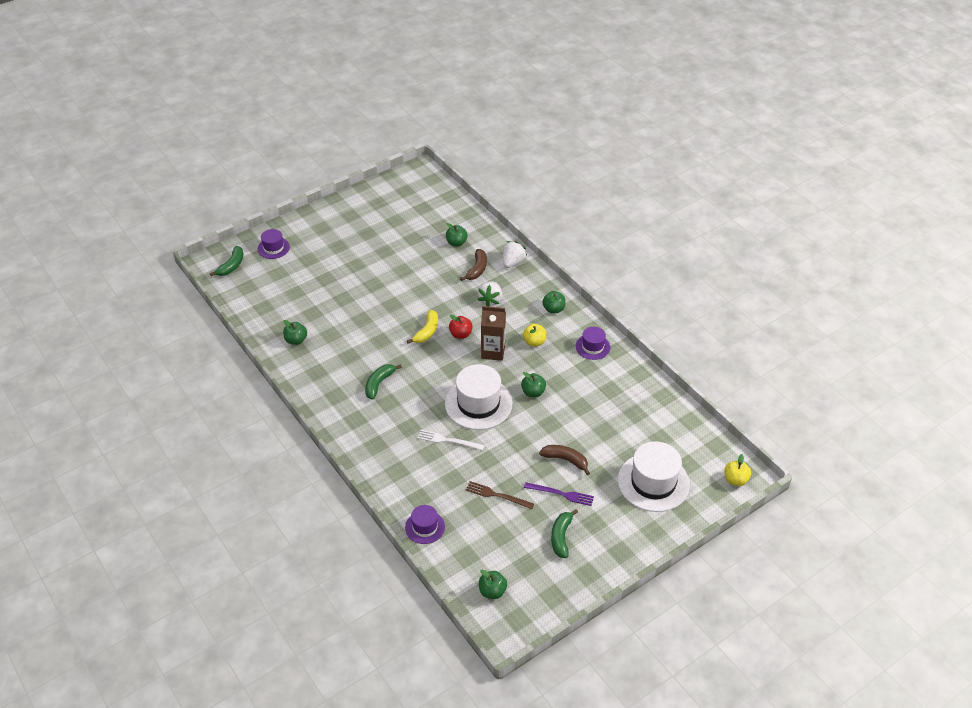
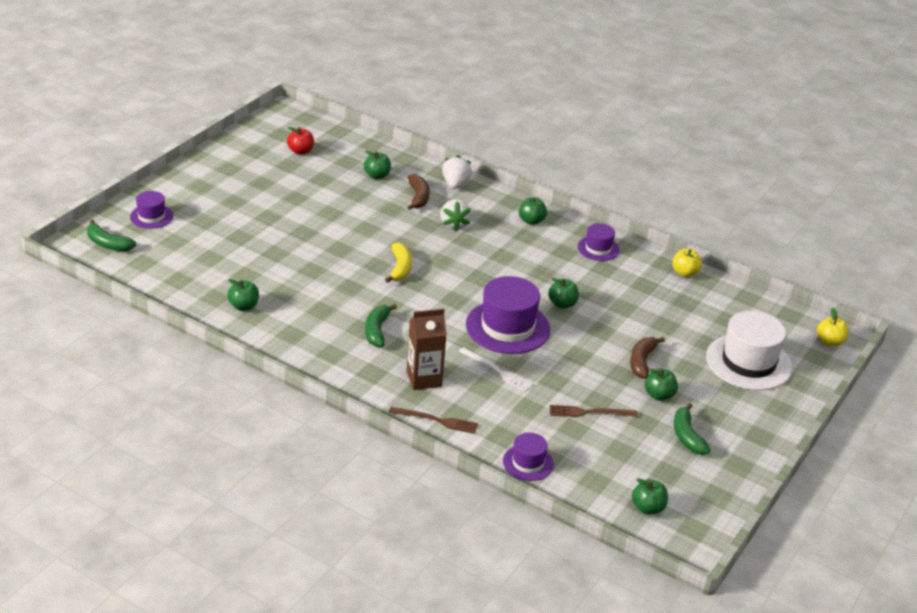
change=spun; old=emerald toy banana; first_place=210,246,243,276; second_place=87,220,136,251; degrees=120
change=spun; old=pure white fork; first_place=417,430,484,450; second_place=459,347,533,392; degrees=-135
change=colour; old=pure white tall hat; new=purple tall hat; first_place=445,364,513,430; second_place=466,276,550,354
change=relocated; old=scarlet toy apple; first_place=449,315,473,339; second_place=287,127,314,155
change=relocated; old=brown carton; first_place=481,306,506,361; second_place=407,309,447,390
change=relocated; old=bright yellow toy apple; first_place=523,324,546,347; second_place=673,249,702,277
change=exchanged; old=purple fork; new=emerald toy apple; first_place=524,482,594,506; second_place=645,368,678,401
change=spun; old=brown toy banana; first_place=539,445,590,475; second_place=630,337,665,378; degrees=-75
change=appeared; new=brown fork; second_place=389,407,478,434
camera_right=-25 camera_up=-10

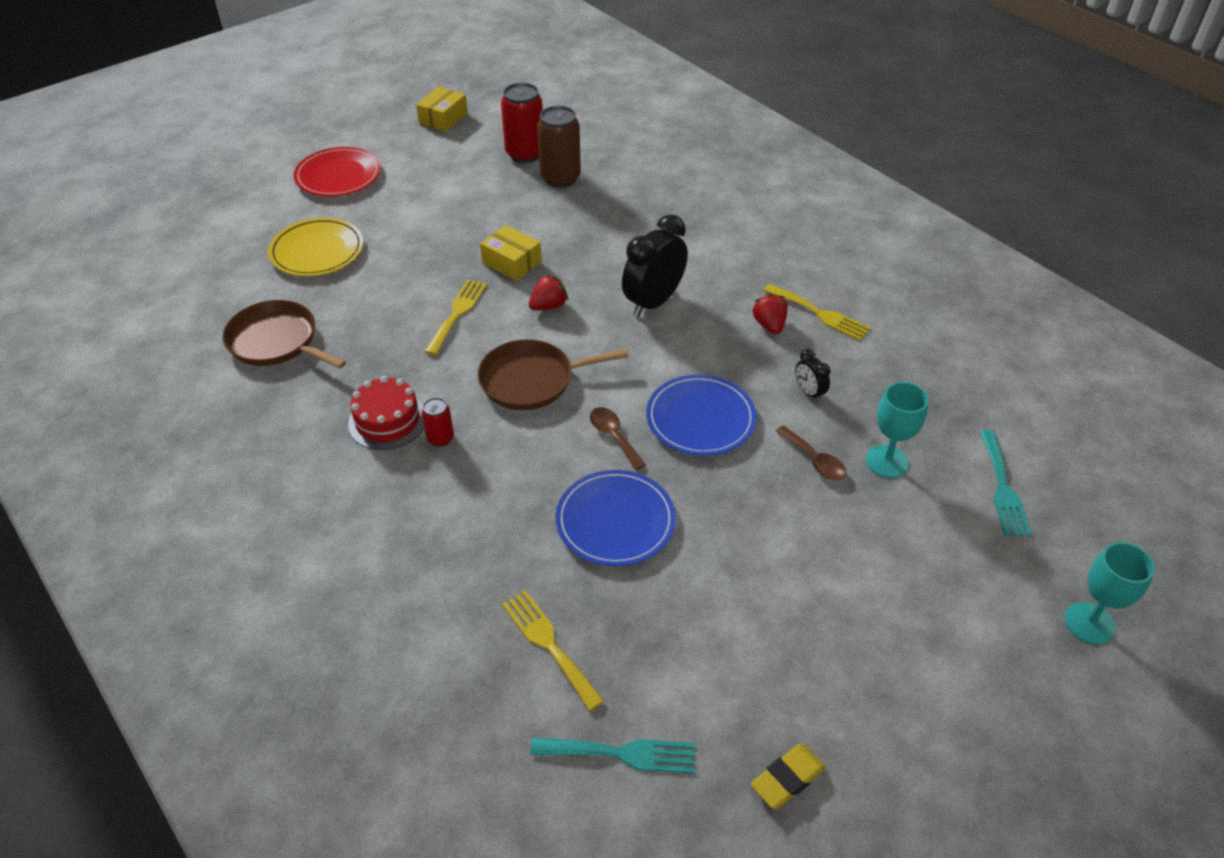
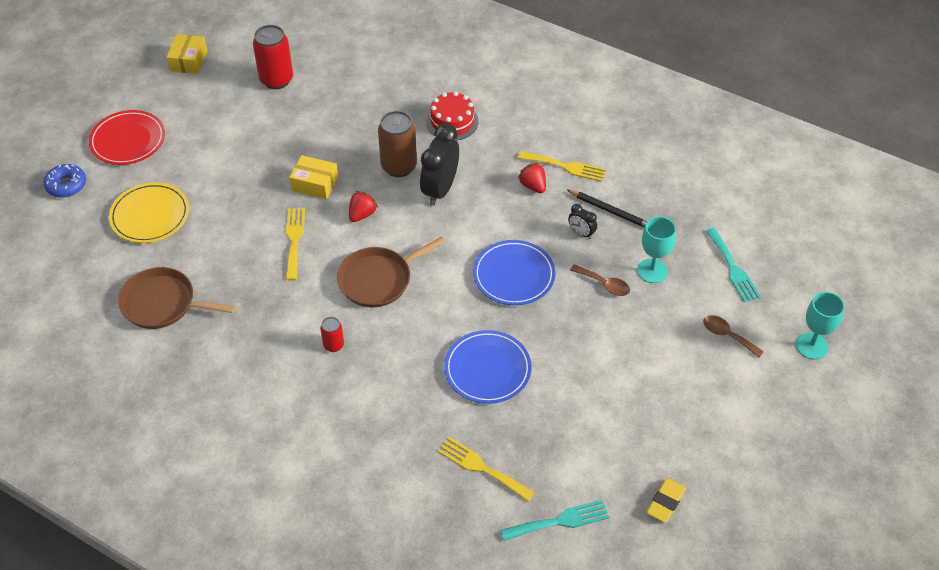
change=relocated; old=scarlet cake; first_place=348,376,424,450; second_place=426,91,479,141
change=relocated; old=brown can; first_place=537,106,581,188; second_place=378,111,417,177
change=relocated; old=brown tablespoon; first_place=590,407,646,470; second_place=703,315,764,357
change=appeared; new=cobalt glazed donut; second_place=44,164,86,198
change=appeared; new=black lead pencil; second_place=567,190,648,228
camera_right=-20 camera_up=5

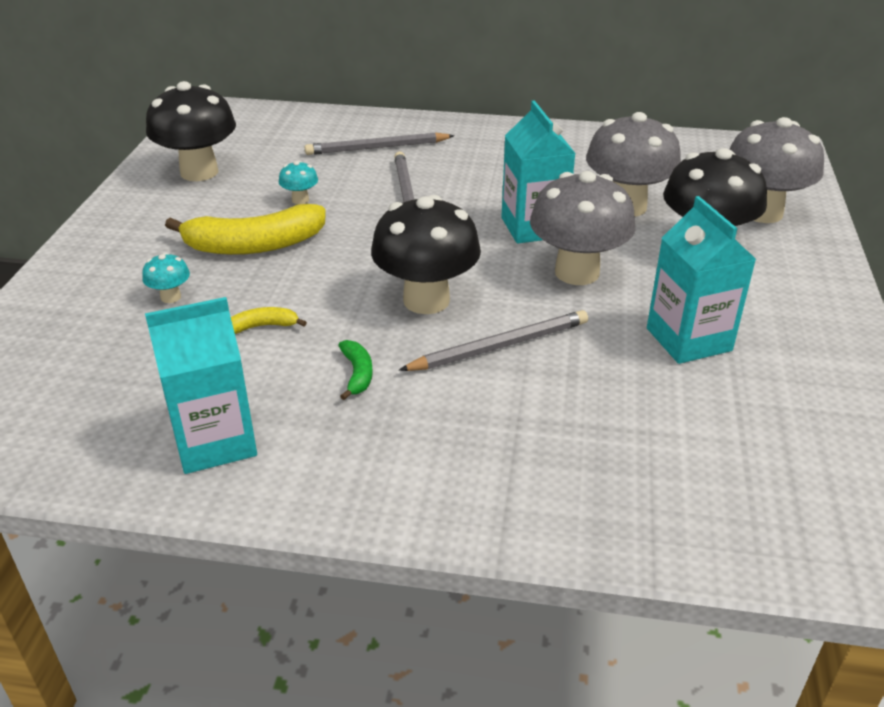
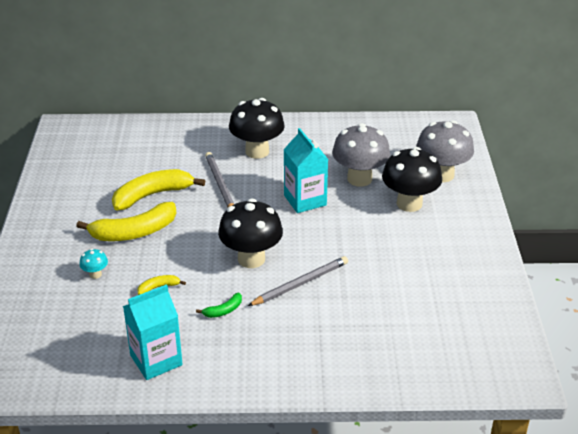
change=relocated; old=black fungus; first_place=146,81,236,181; second_place=229,98,285,159
change=exchanged; old=aqua fungus; new=bright yellow toy banana; first_place=279,161,318,205; second_place=112,169,205,211
change=missing; old=ash-grey lead pencil; first_place=305,133,454,155
change=spun; old=emerald toy banana; first_place=338,340,373,400; second_place=196,293,242,318; degrees=75
change=missing; old=ash-grey fungus; first_place=530,171,636,285
change=missing; old=aqua carton; first_place=647,196,757,364
camera_right=-10 camera_up=0

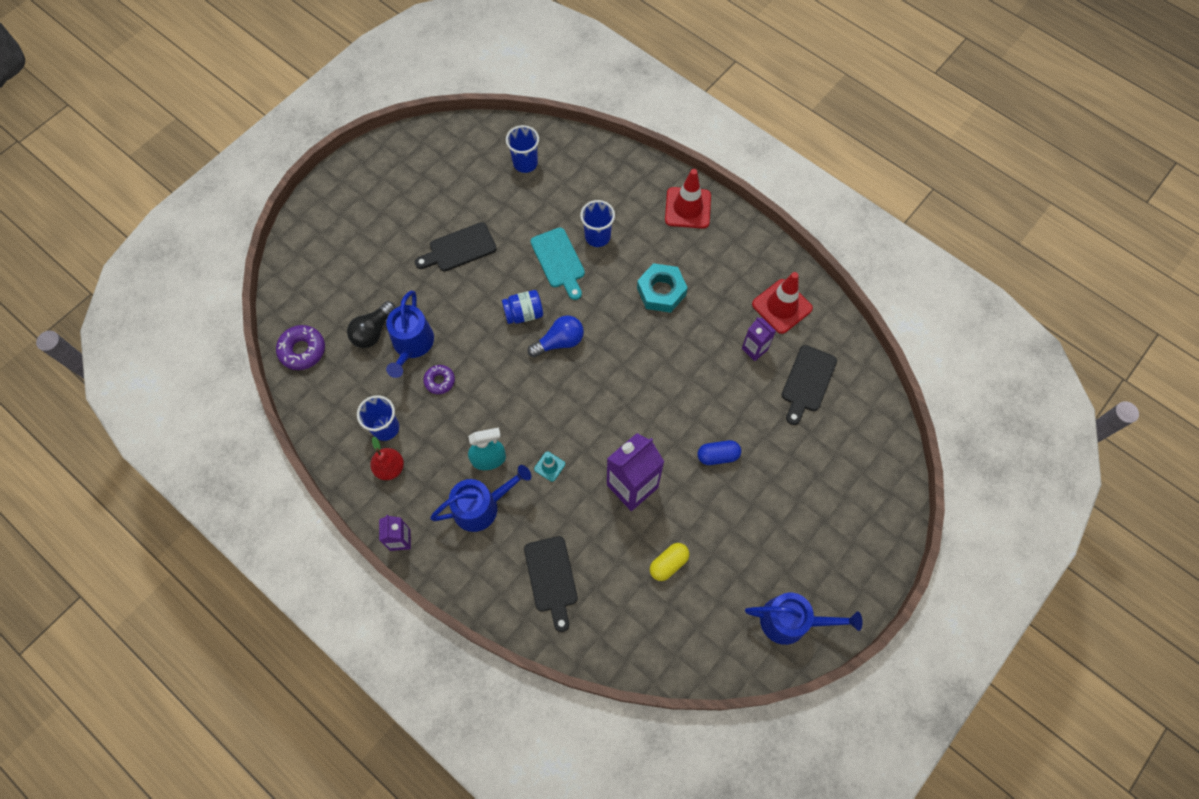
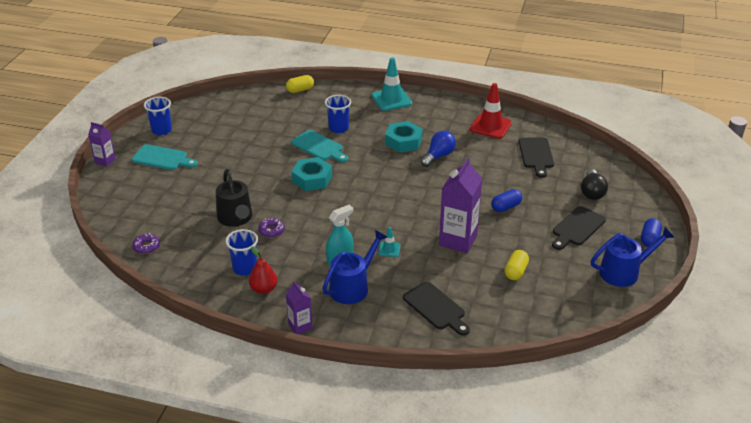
change=size; old=purple glazed donut; first_place=276,325,325,370; second_place=132,233,160,254; factor=0.64
change=relocated; old=black bulb; first_place=347,301,395,348; second_place=581,169,608,200
change=colour; old=cobalt watering can; new=black watering can; first_place=386,291,434,378; second_place=216,169,253,227
change=relocated; old=black chopping board; first_place=415,222,497,271; second_place=552,206,606,250
change=exchanged; old=cobalt preserve jar; new=aqua hexagon nut; first_place=502,290,543,324; second_place=291,157,332,191
change=relocated; old=cobalt beaker; first_place=506,125,539,173; second_place=144,97,172,135
change=relocated; old=cobalt bulb; first_place=528,315,584,357; second_place=421,131,456,167
change=colour; old=scarlet road cone; new=aqua road cone; first_place=665,169,711,229; second_place=372,57,412,111
change=relocated; old=purple carton; first_place=742,317,776,361; second_place=88,122,116,167
change=appeared; new=aqua chopping board; second_place=132,144,198,170
change=appeared; new=bright yellow pill; second_place=286,75,314,93
change=appeared; new=cobalt pill; second_place=641,218,662,247
camera_right=-25 camera_up=-30

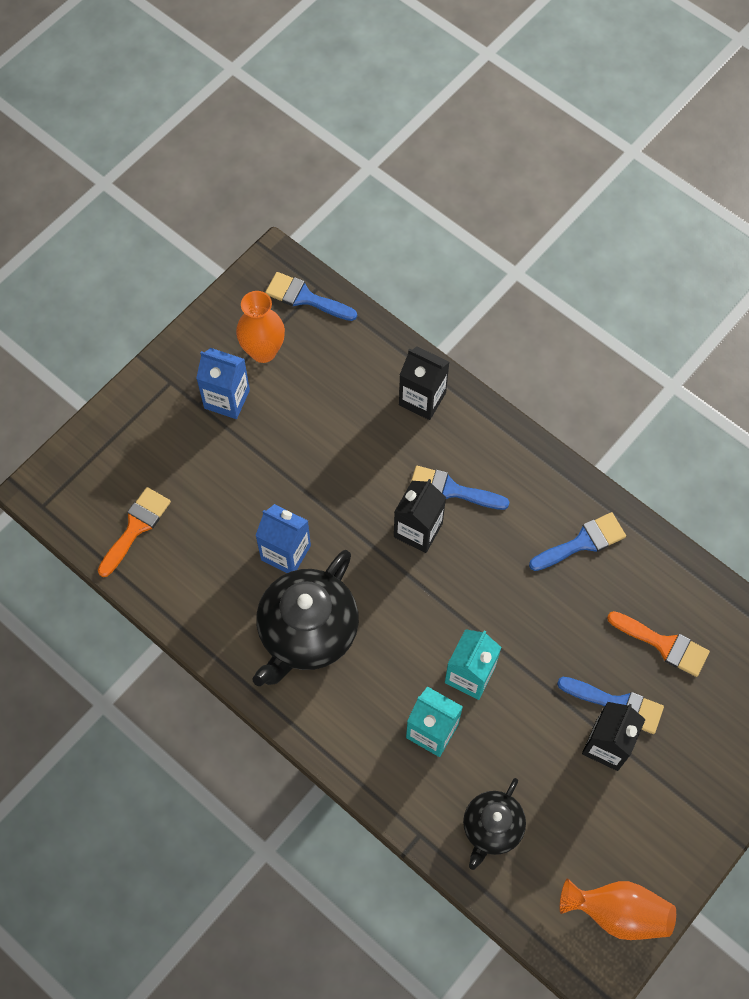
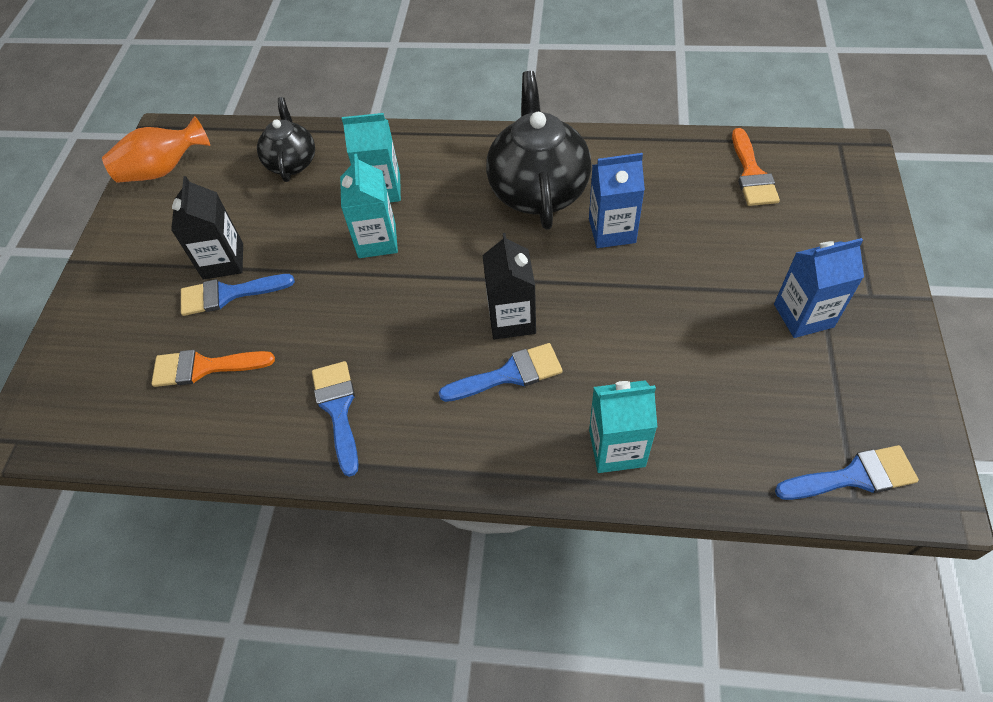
change=missing; old=orange vase; first_place=236,291,285,363
change=colour; old=black carton; new=aqua carton; first_place=399,346,449,420; second_place=589,380,657,473
change=spun; old=cobalt paintbrush; first_place=529,512,626,571; second_place=312,361,358,477; degrees=135
camera_right=150 camera_up=-10

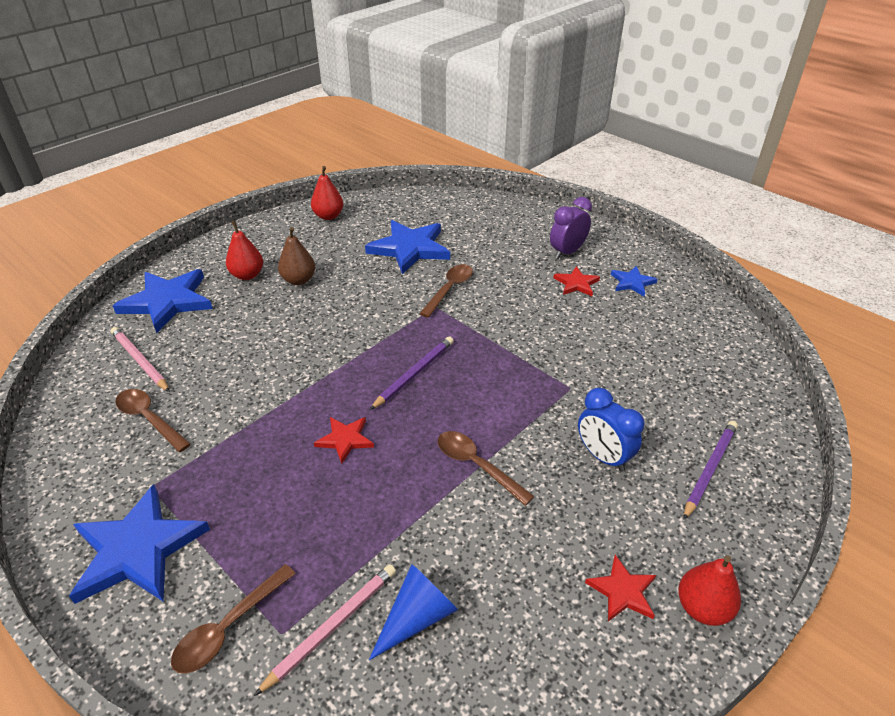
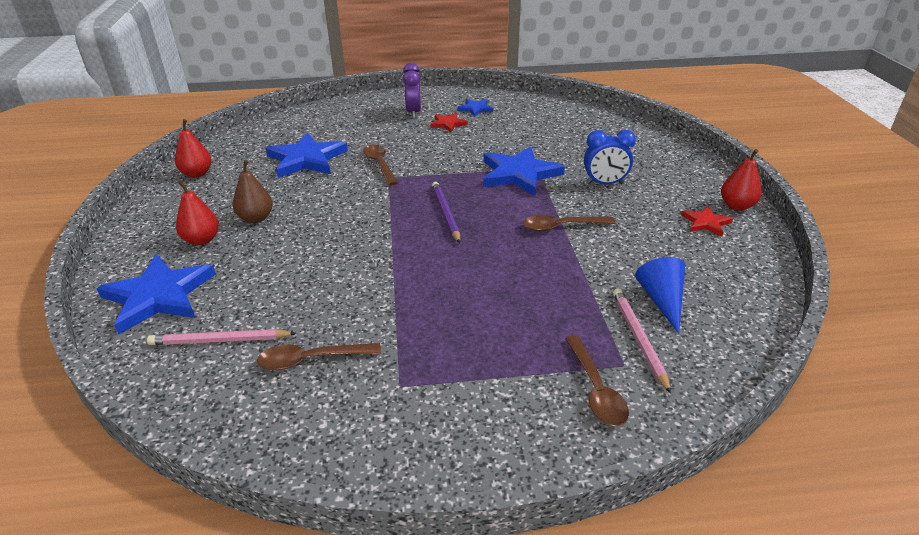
change=relocated; old=cobalt star shape; first_place=69,484,210,604; second_place=483,146,565,196
change=missing; old=scarlet star shape; first_place=314,417,374,464
change=missing; old=purple lead pencil; first_place=683,421,738,520
camera_right=-50 camera_up=-5

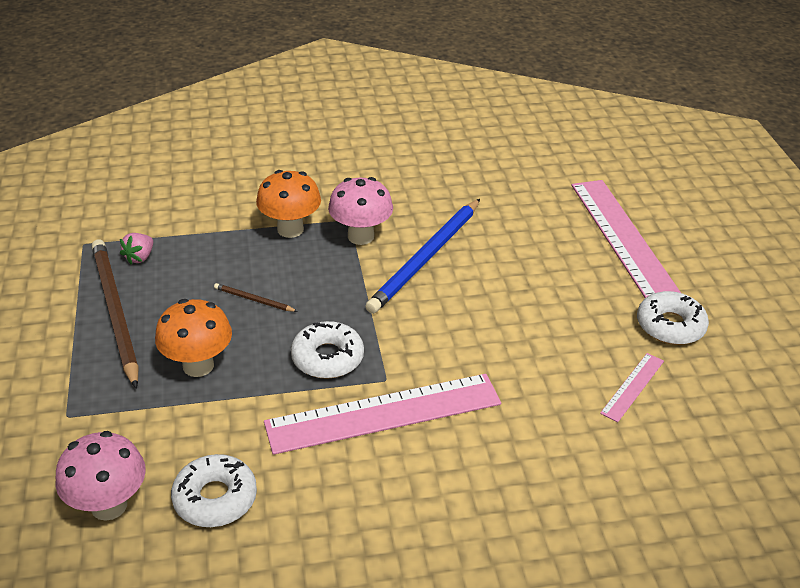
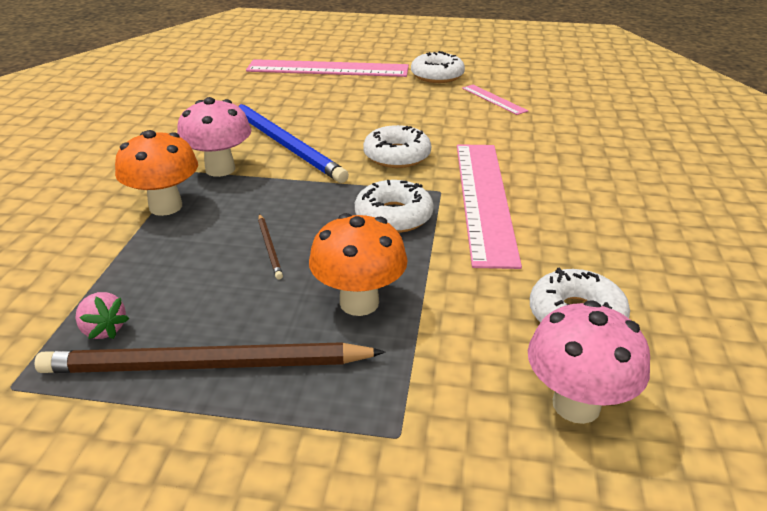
change=spun; old=brown lead pencil; first_place=214,283,298,312; second_place=258,214,283,280; degrees=-60
change=appeared; new=pure white glazed donut; second_place=363,125,431,168
camera_right=-70 camera_up=-5

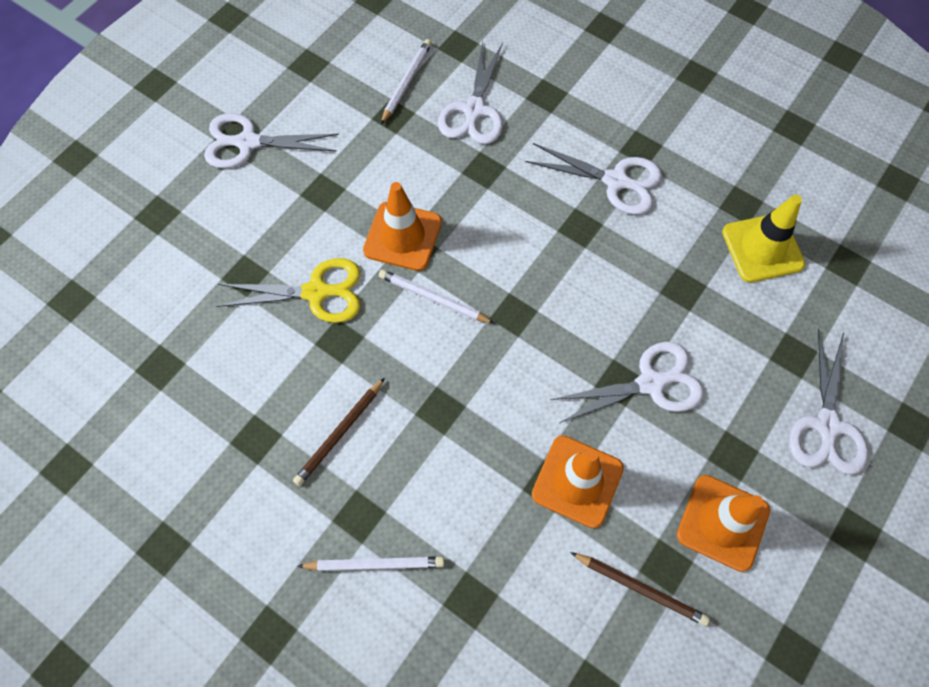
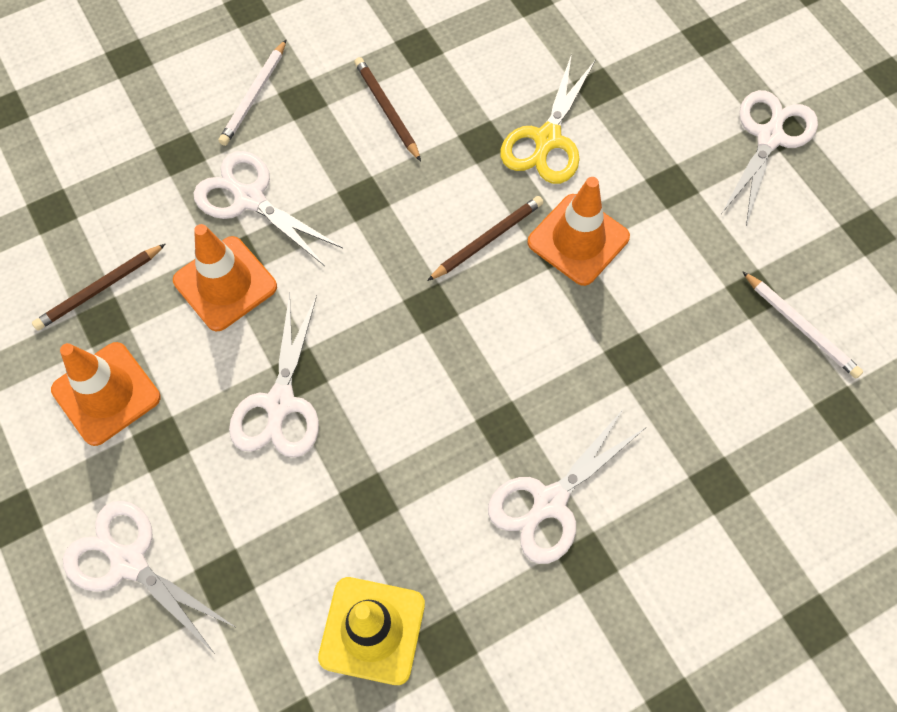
change=colour; old=pure white lead pencil; new=brown lead pencil; first_place=379,269,495,324; second_place=427,196,544,281
change=relocated; old=pure white pair of scissors; first_place=438,42,503,144; second_place=194,151,343,266
camera_right=115 camera_up=0

